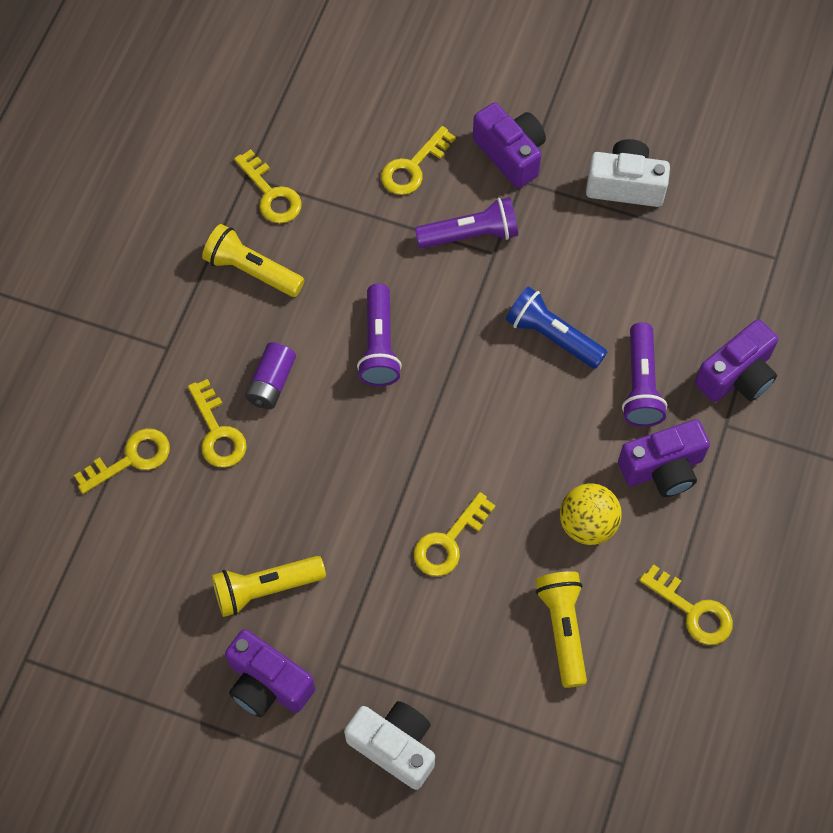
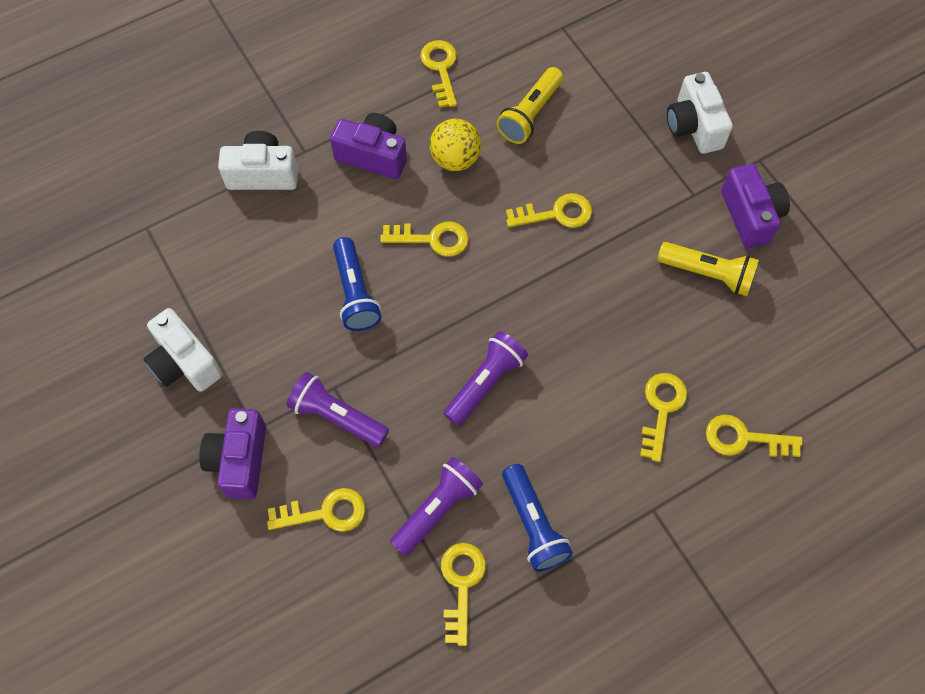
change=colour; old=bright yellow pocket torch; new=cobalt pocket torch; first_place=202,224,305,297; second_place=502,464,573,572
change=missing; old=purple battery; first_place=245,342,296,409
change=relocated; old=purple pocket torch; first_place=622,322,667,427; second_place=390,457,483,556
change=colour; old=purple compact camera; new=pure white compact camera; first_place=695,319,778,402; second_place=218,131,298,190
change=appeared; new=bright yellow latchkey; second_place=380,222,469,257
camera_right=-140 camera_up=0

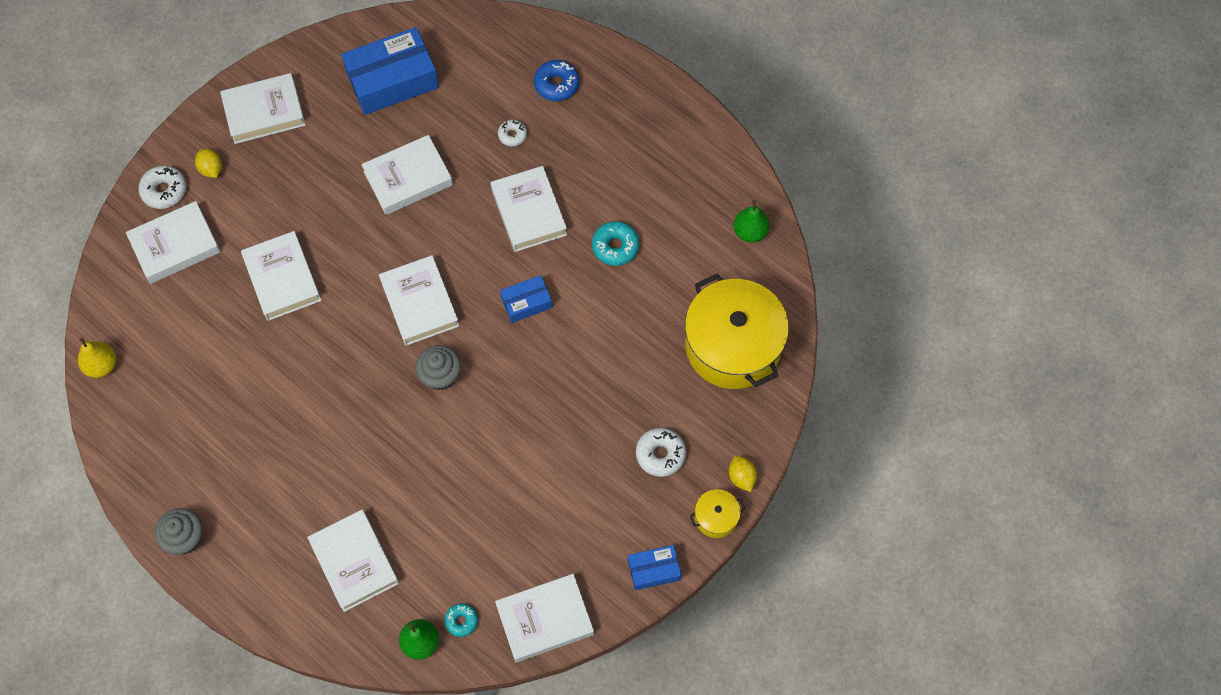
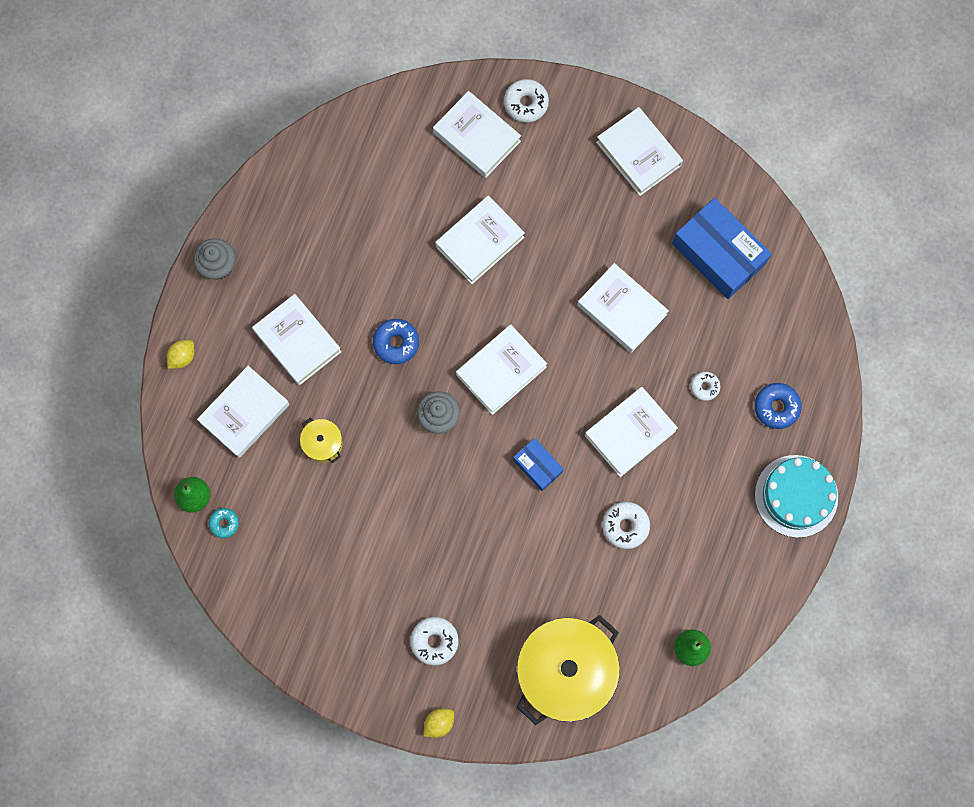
change=missing; old=bright yellow pear; first_place=78,338,116,378
change=relocated; old=bright yellow toy lemon; first_place=195,149,222,178; second_place=167,340,195,369
change=relocated; old=pure white hardback; first_place=495,574,594,662; second_place=252,294,342,385
change=colour; old=aqua glazed donut; new=pure white glazed donut; first_place=592,221,639,266; second_place=603,502,650,549
change=missing; old=cobalt package; first_place=628,545,681,590
change=relocated; old=bright yellow stockpot; first_place=690,489,745,538; second_place=300,418,343,463
change=appeared; new=cobalt glazed donut; second_place=373,319,419,364
change=appeared; new=aqua cake; second_place=755,455,838,538
camera_right=70 camera_up=10

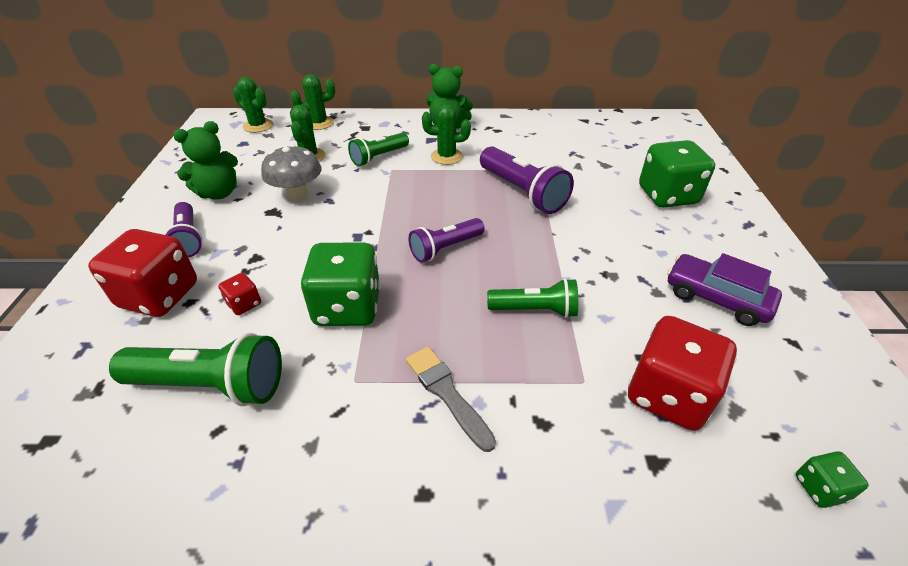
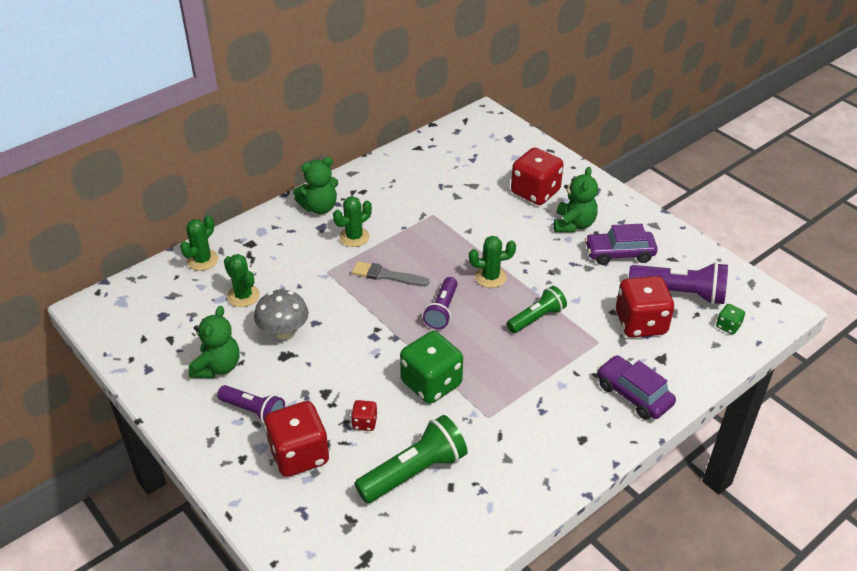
change=relocated; old=emerald cactus; first_place=233,77,273,133; second_place=469,236,516,288
change=missing; old=emerald pocket torch; first_place=348,133,409,166
change=relocated; old=ash-grey paintbrush; first_place=406,347,496,452; second_place=352,261,429,286
change=relocated; old=purple pocket torch; first_place=480,146,574,214; second_place=629,262,728,305
change=colour; old=emerald dice; new=scarlet dice; first_place=639,140,715,208; second_place=511,148,564,205
change=appeared; new=emerald teddy bear; second_place=554,167,598,232
change=appeared; new=purple automobile; second_place=597,355,676,420
camera_right=-40 camera_up=0

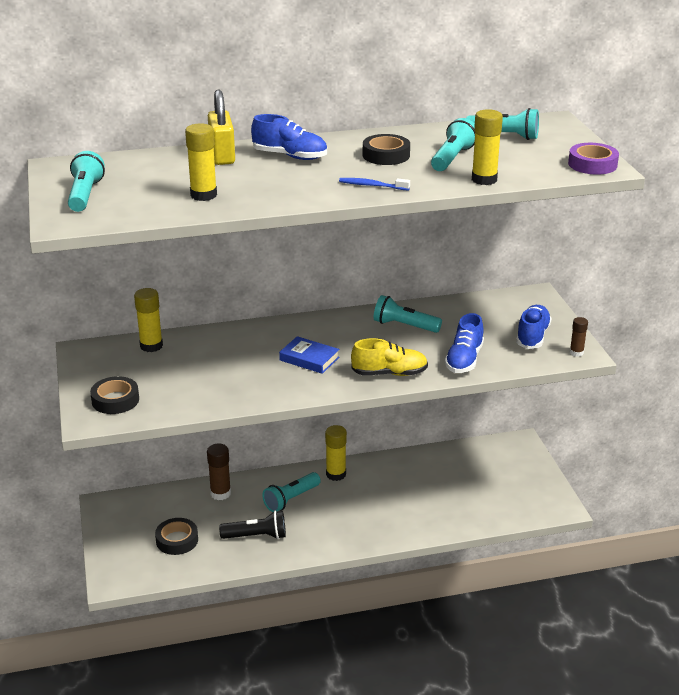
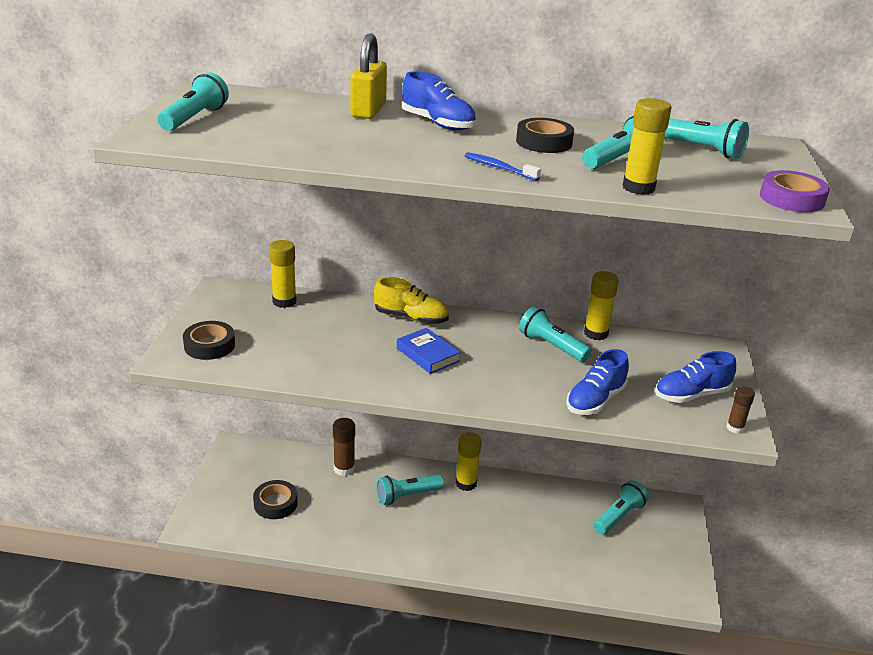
change=relocated; old=bright yellow glue; first_place=185,123,217,201; second_place=584,271,619,340
change=missing; old=black pocket torch; first_place=219,511,286,539
change=relocated; old=bright yellow shoe; first_place=351,338,428,376; second_place=374,277,449,324
change=spun; old=cobalt shoe; first_place=516,305,552,349; second_place=655,351,736,403; degrees=-150
change=appeared; new=aqua pocket torch; second_place=594,480,649,535
camera_right=20 camera_up=0

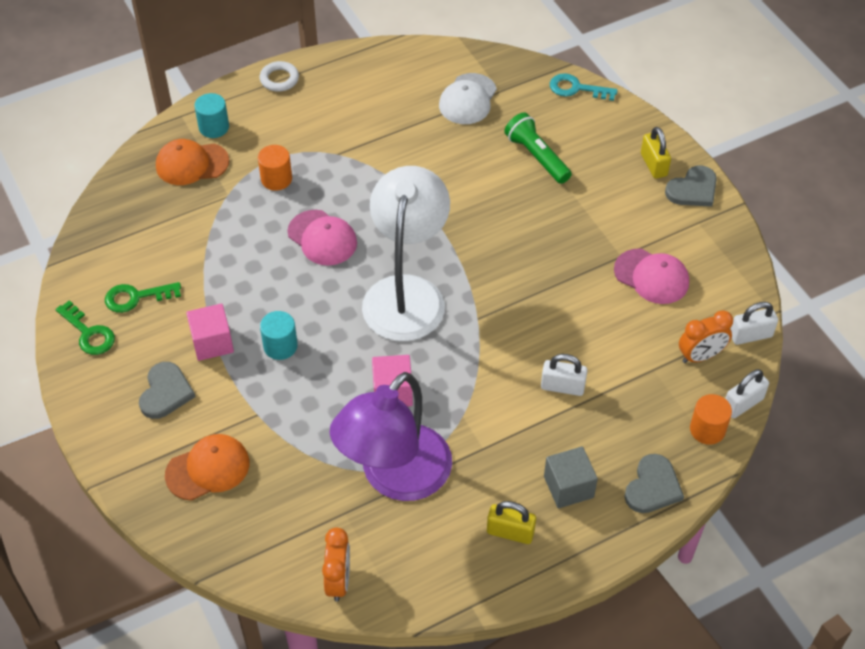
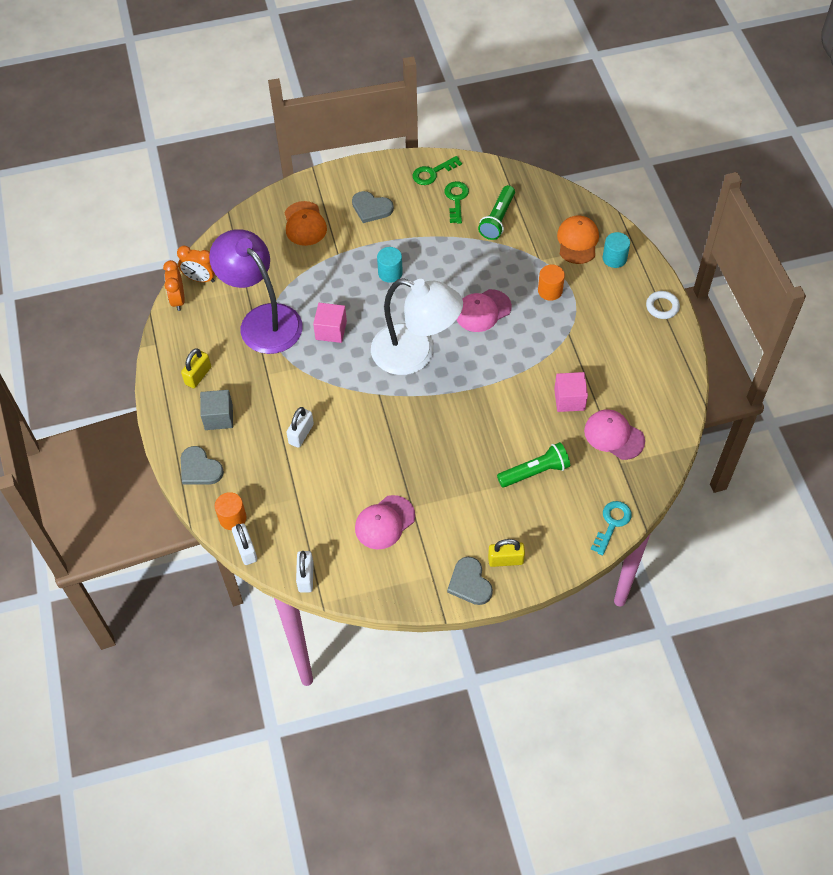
change=relocated; old=pink cube; first_place=186,303,234,361; second_place=554,372,588,412
change=colour; old=pure white cap; new=pink cap; first_place=439,73,497,124; second_place=584,409,645,460
change=relocated; old=orange clock; first_place=679,310,733,363; second_place=163,260,185,311
change=appeared; new=emerald pocket torch; second_place=478,185,515,240
camera_right=105 camera_up=5

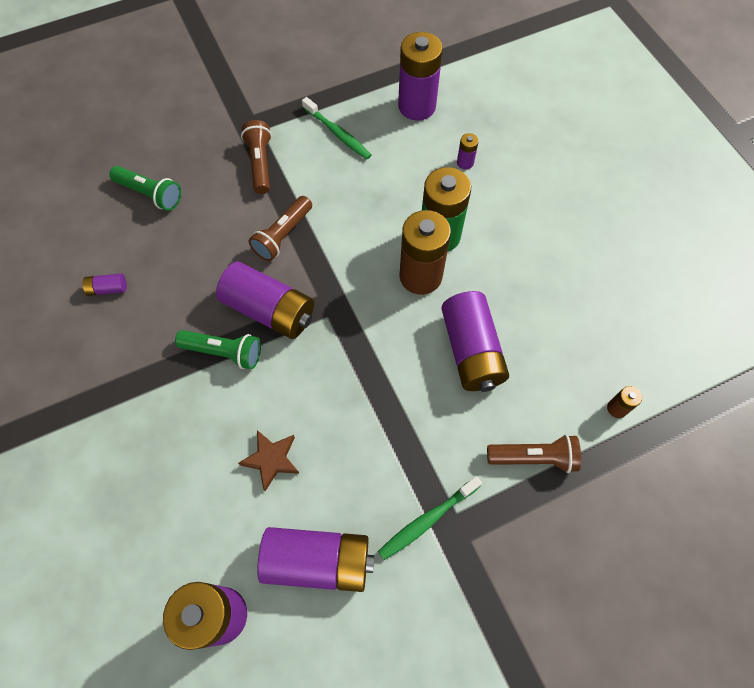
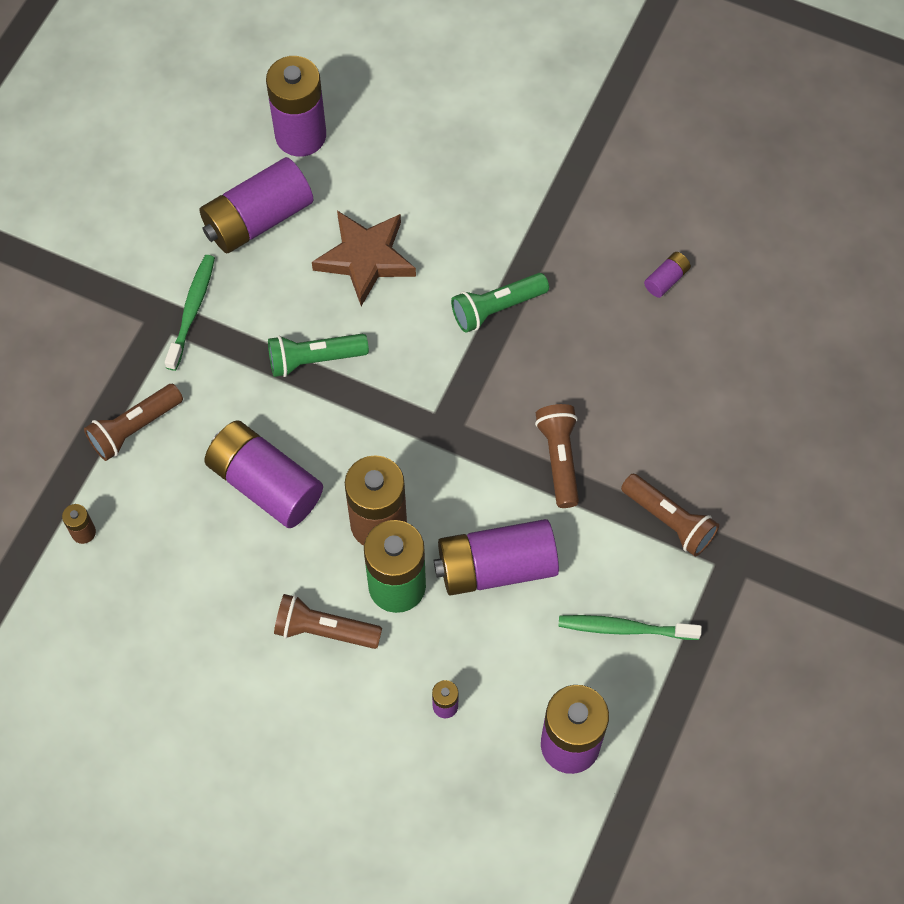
change=relocated; old=emerald pocket torch; first_place=109,166,181,211; second_place=268,334,369,377
change=relocated; old=purple battery; first_place=216,261,314,339; second_place=434,519,559,596
change=size; old=brown star shape; first_place=238,430,300,491; second_place=312,211,416,306; factor=1.56
change=appeared; new=brown pocket torch; second_place=274,594,382,649
camera_right=140 camera_up=0

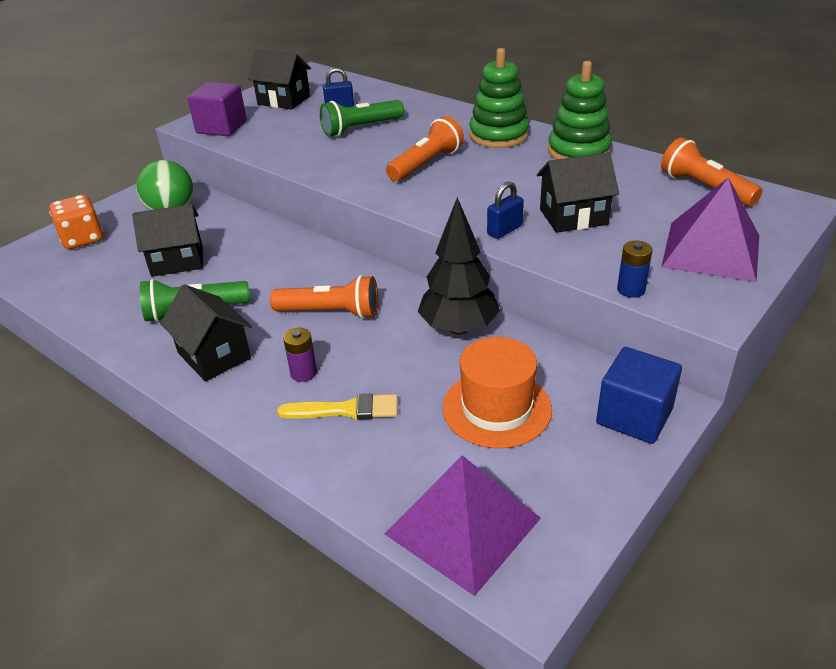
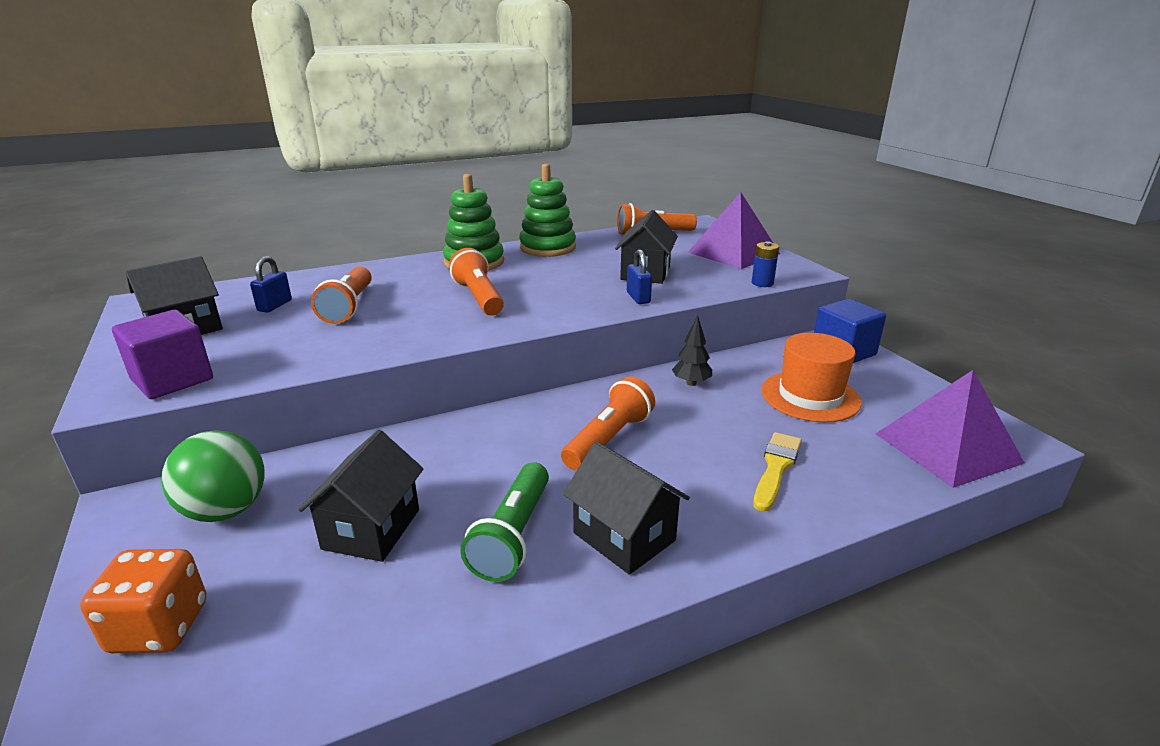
change=spun; old=black toy house; first_place=160,284,252,382; second_place=563,442,690,575; degrees=60
change=missing; old=purple battery; first_place=283,328,317,382
change=colour; old=emerald pocket torch; new=orange pocket torch; first_place=320,100,404,137; second_place=311,266,372,324
change=size; old=black toy tree; first_place=418,197,500,335; second_place=672,316,712,386; factor=0.52
camera_right=-65 camera_up=-10

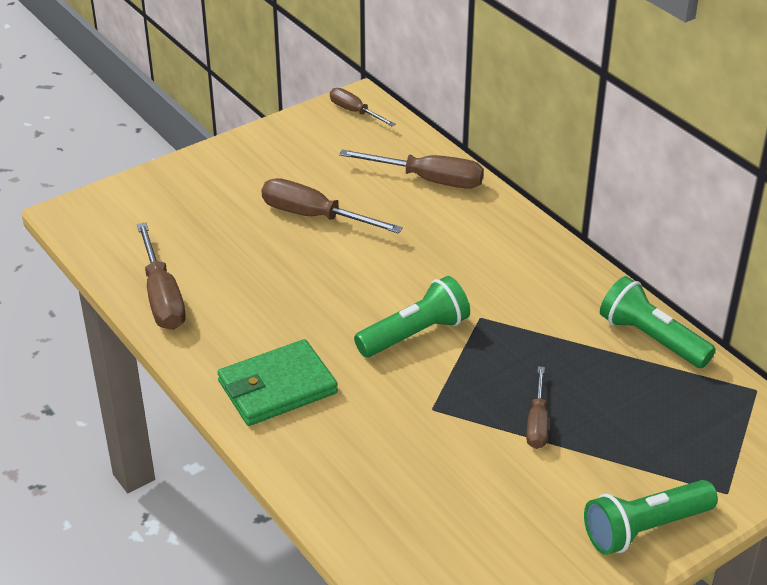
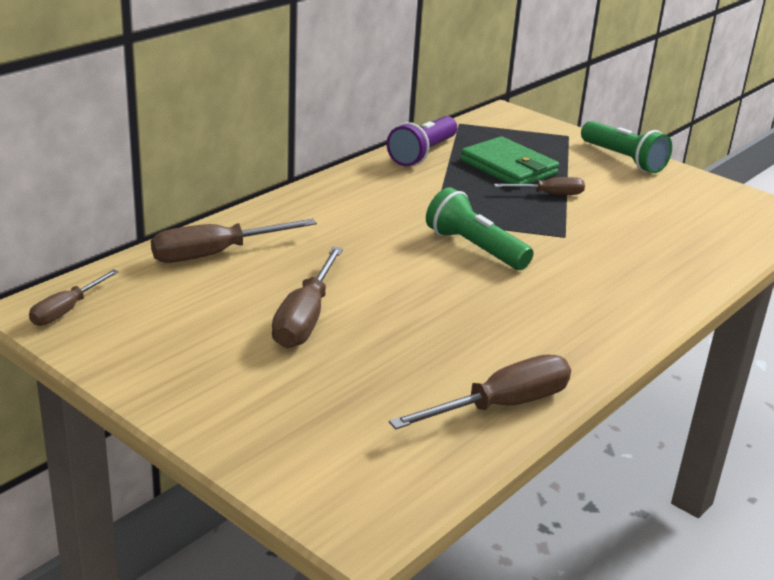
change=relocated; old=emerald wallet; first_place=217,339,338,426; second_place=460,136,559,188
change=spun; old=brown screwdriver; first_place=339,149,484,189; second_place=151,219,317,263; degrees=-120
change=colour; old=emerald pocket torch; new=purple pocket torch; first_place=600,276,716,368; second_place=387,116,457,166
camera_right=-105 camera_up=-10

